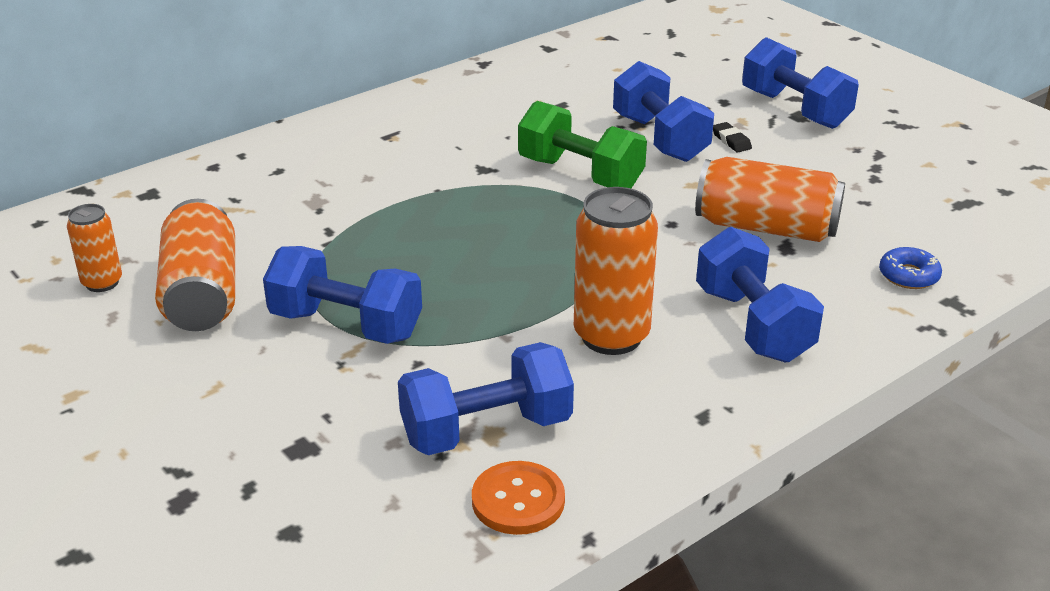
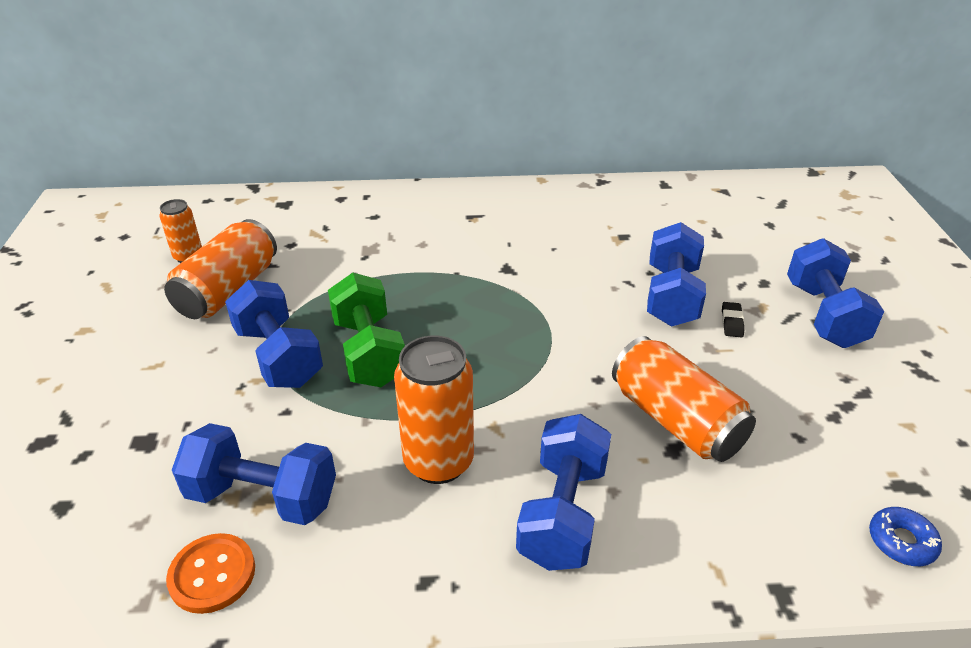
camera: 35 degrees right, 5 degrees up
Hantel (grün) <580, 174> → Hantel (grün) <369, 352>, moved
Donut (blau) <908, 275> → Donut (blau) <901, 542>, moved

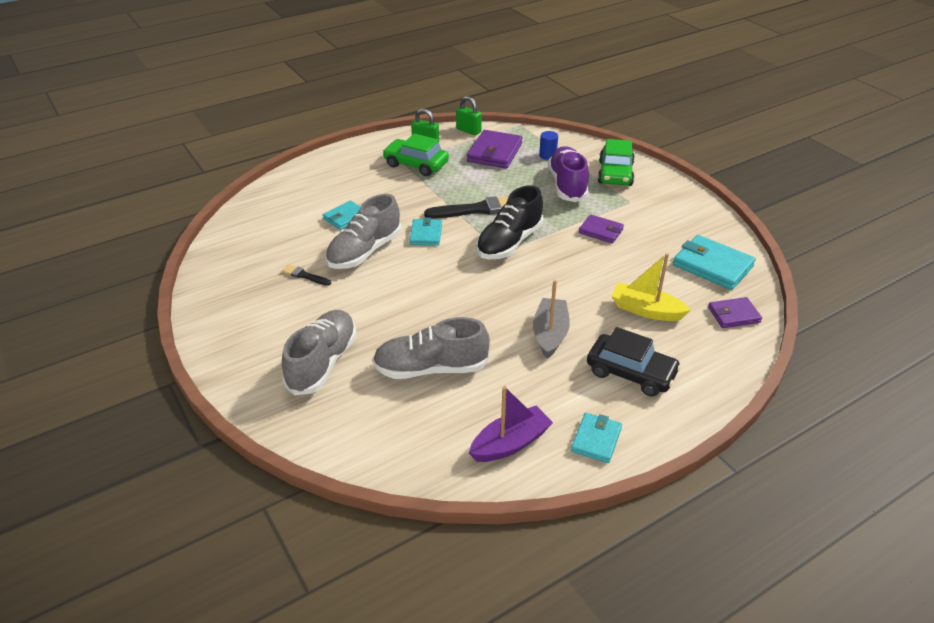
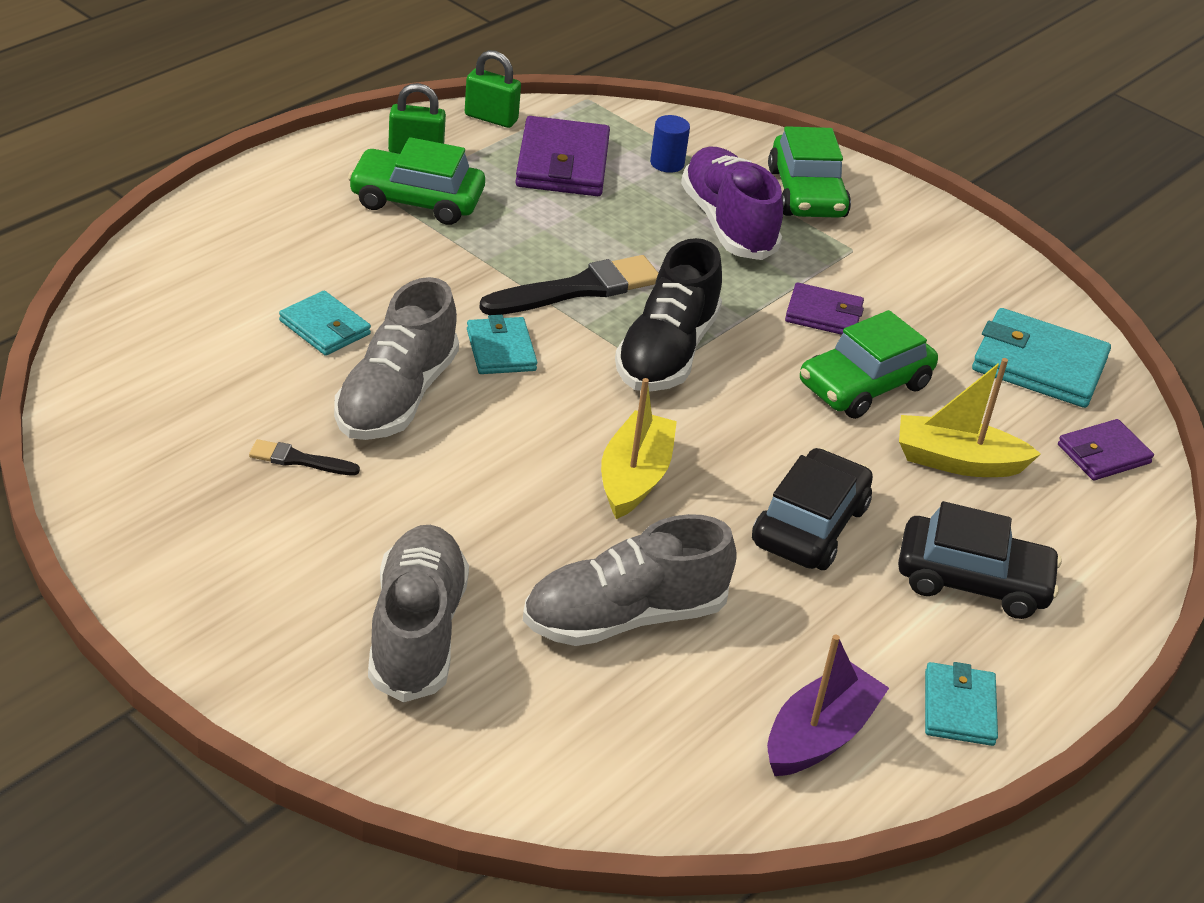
camera: 20 degrees left, 0 degrees up
Geldbörse (türkis) <345, 217> → Geldbörse (türkis) <324, 327>, 75 degrees counterclockwise
Boot (grau) <550, 334> → Auto (schwarz) <809, 525>
- → Boot (gelb) <634, 477>
- → Auto (grün) <864, 385>

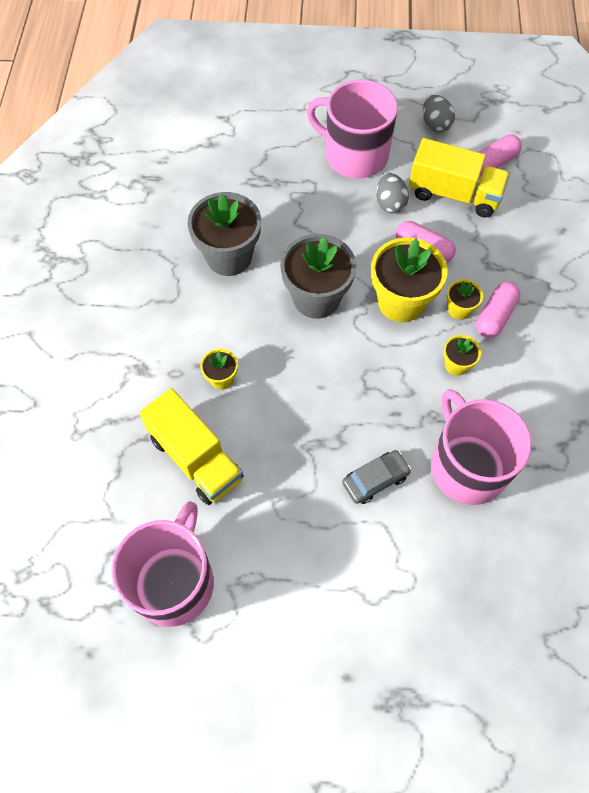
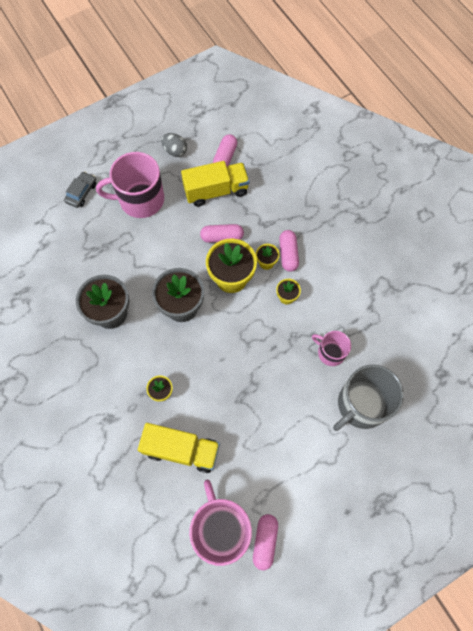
camera: 35 degrees left, 5 degrees up
Auto (grau) <375, 479> → Auto (grau) <81, 193>, moved
Ei (grau) <390, 203> → -
Tasse (rosa) <467, 466> → Tasse (rosa) <330, 352>, x0.56
- → Kapsel (rosa) <265, 541>
- → Tasse (grau) <361, 405>

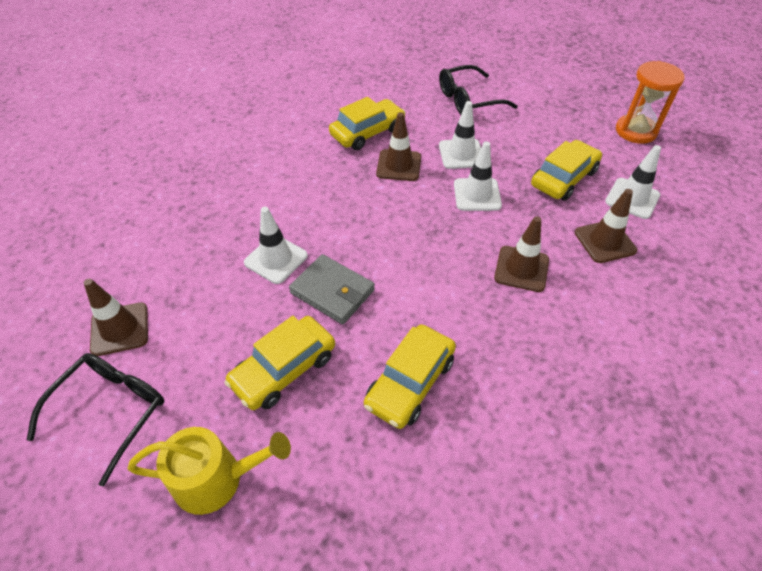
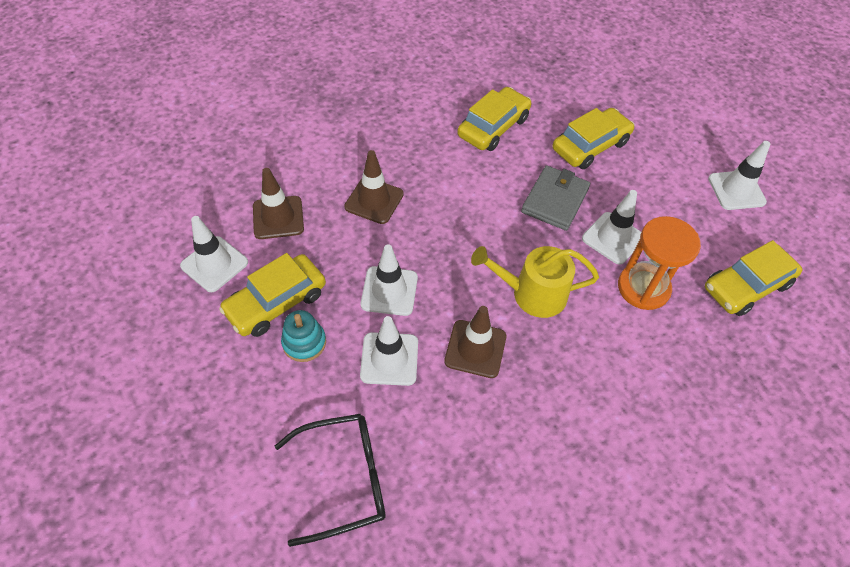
camera: 175 degrees left, 5 degrees up
Brille (schwarz) <111, 411> → -
Leitkegel (braun) <120, 329> → Leitkegel (weiß) <736, 190>
Gießkanne (gelb) <216, 479> → Gießkanne (gelb) <532, 294>, moved
Geldbörse (grau) <332, 291> → Geldbörse (grau) <555, 200>, 75 degrees clockwise
Auto (gelb) <367, 132> → Auto (gelb) <746, 286>, moved
Sanduhr (orange) <636, 131> → Sanduhr (orange) <643, 288>, moved
- → Stapelspielzeug (türkis) <304, 342>

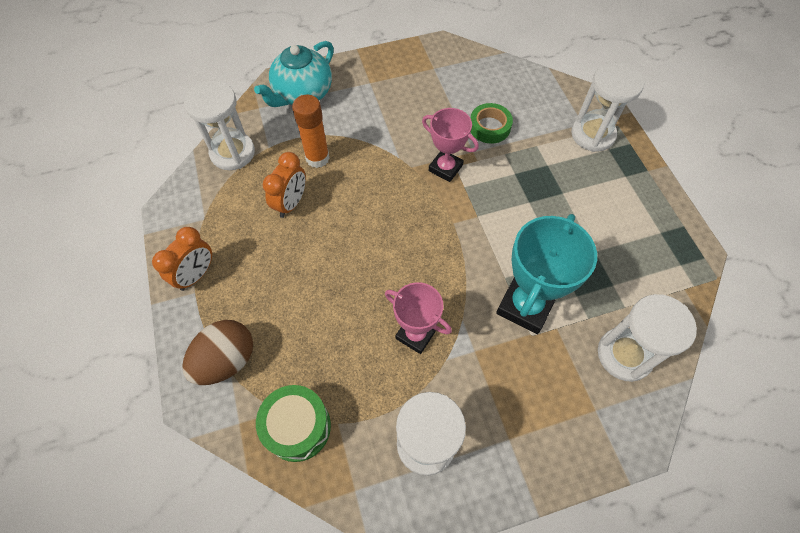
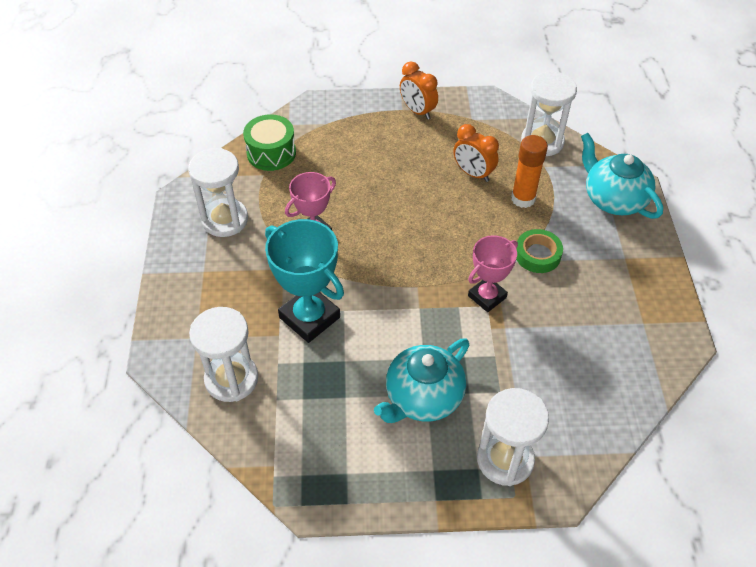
camera: 105 degrees right, 10 degrees down
Ei (braun) <226, 360> → -
Klebeband (grün) <489, 127> → Klebeband (grün) <537, 255>, moved
- → Teekanne (türkis) <422, 398>

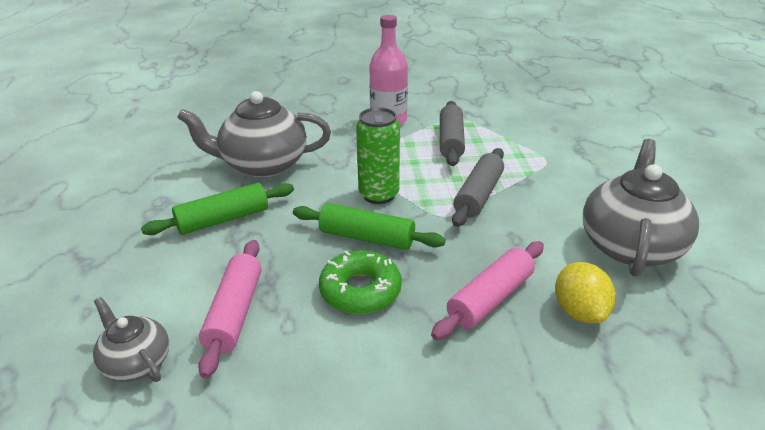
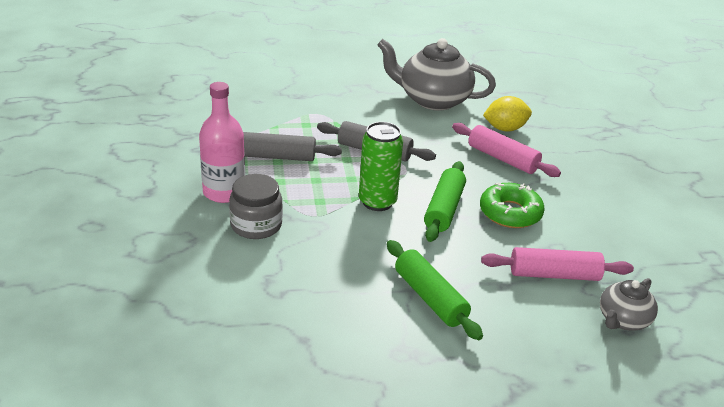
camera: 95 degrees left, 0 degrees up
Teekanne (grau) <263, 165> → -
- → Einmachglas (grau) <256, 225>

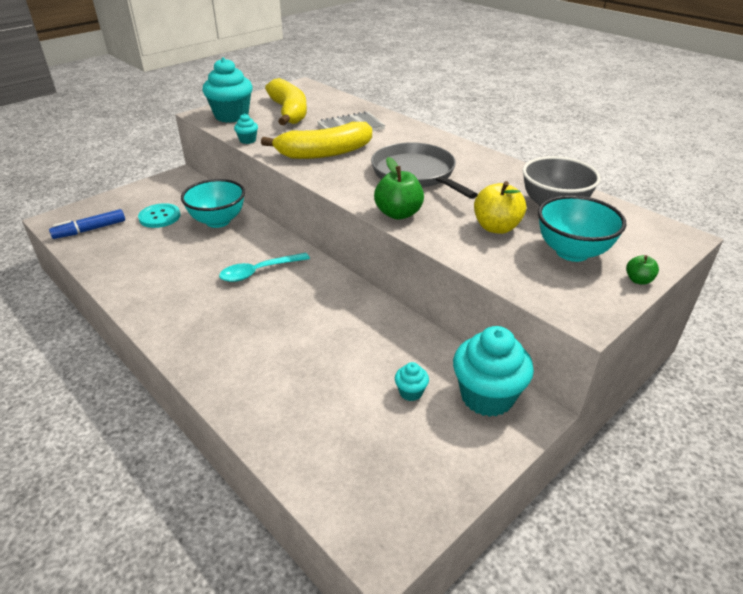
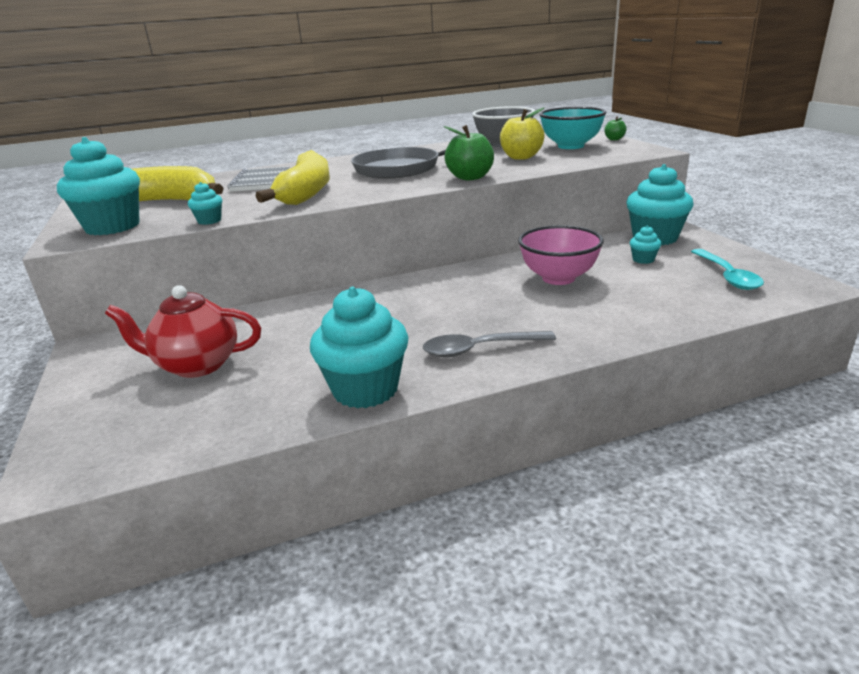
camera: 65 degrees left, 10 degrees down
Filzstift (blau) <90, 230> → -
Knopf (türkis) <159, 217> → Teekanne (rot) <197, 365>
Schüssel (türkis) <218, 221> → -
Löffel (türkis) <259, 272> → Löffel (türkis) <727, 276>, moved
- → Muffin (türkis) <365, 389>
- → Löffel (grau) <480, 349>
- → Schüssel (rosa) <558, 278>

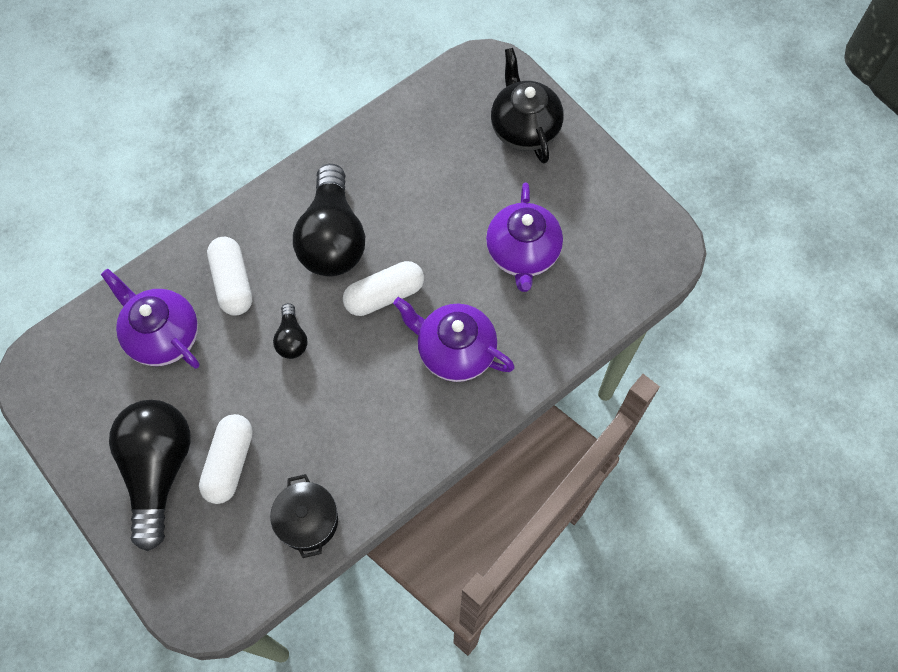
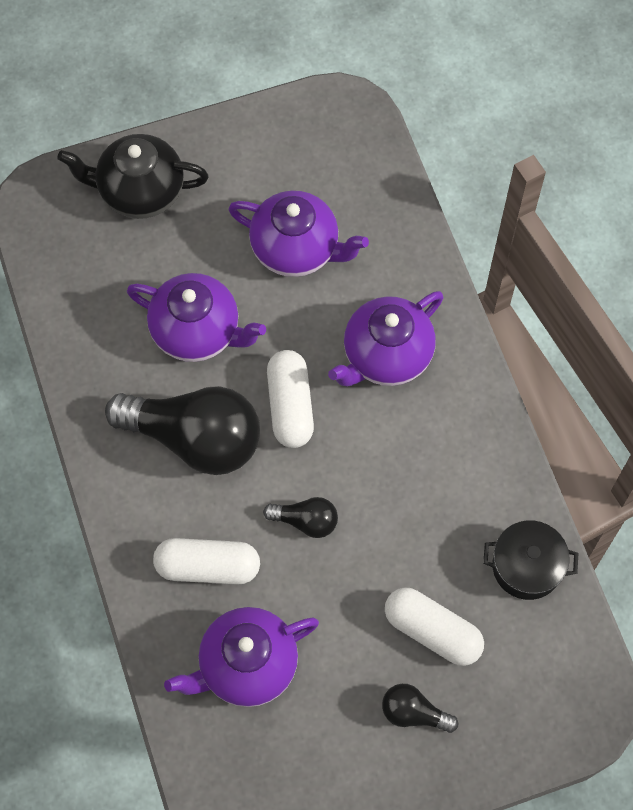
camera: 70 degrees left, 0 degrees up
Glühbirne (schwarz) <158, 470> → Glühbirne (schwarz) <413, 713>, x0.46
- → Teekanne (lila) <197, 332>

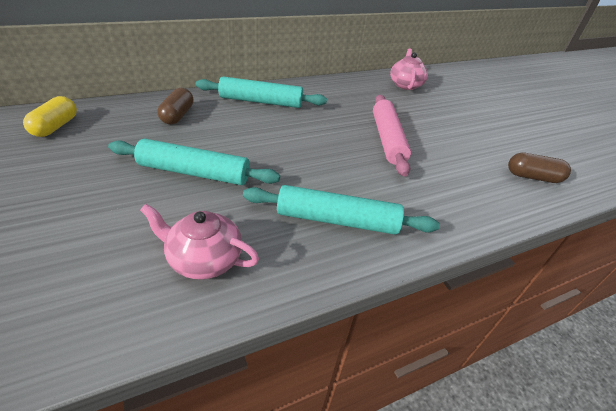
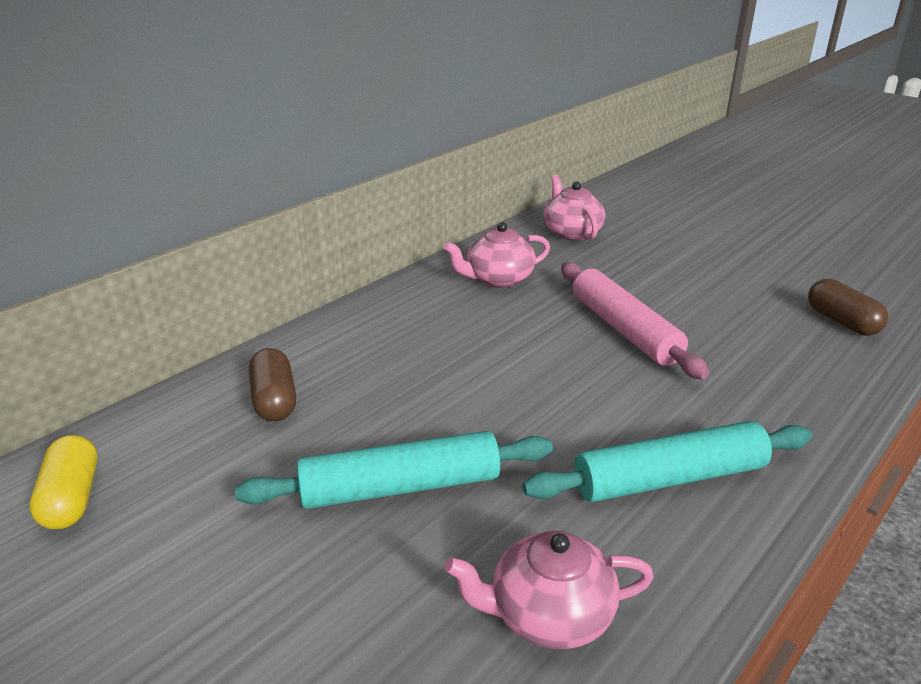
camera: 20 degrees left, 10 degrees down
Nudelholz (türkis) <261, 101> → -
Kapsel (braun) <532, 177> → Kapsel (braun) <842, 322>, 75 degrees clockwise
- → Teekanne (rosa) <498, 279>

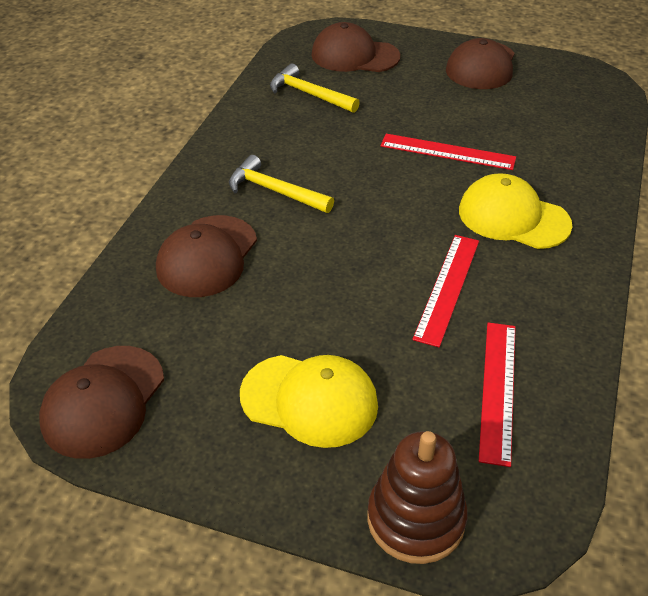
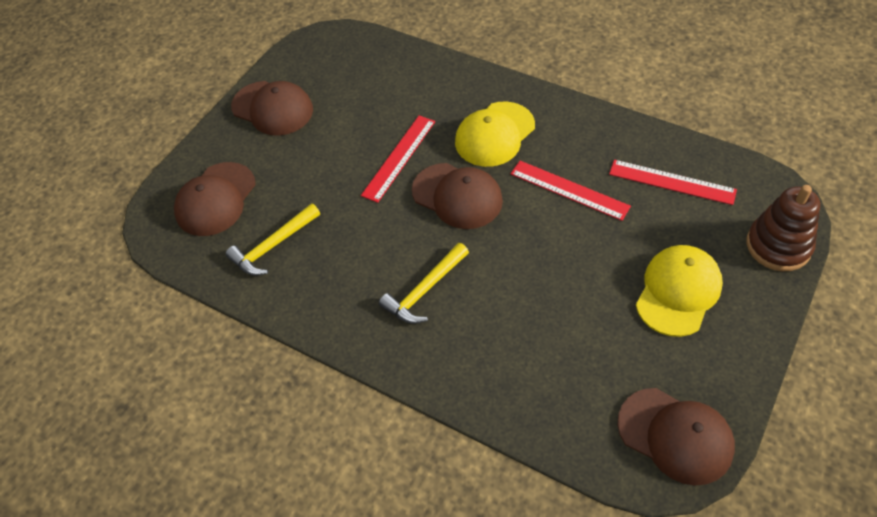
camera: 75 degrees left, 10 degrees up
Kappe (braun) <207, 256> → Kappe (braun) <457, 196>, moved

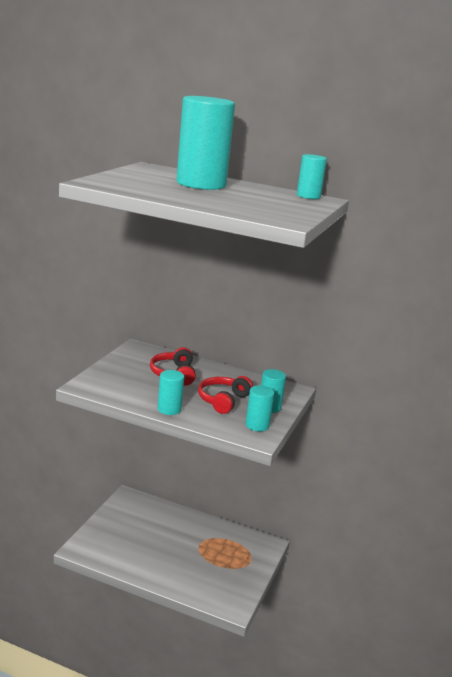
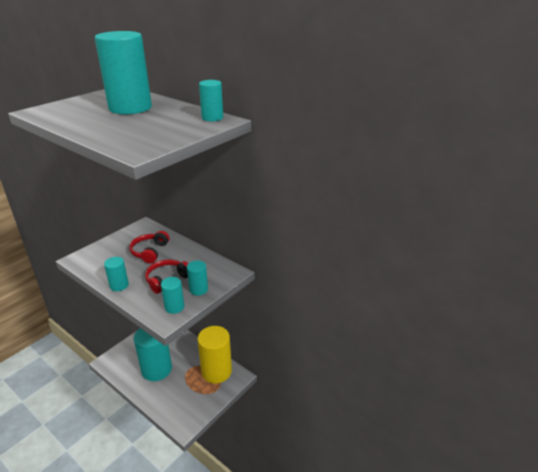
camera: 20 degrees right, 10 degrees up
- → Vollzylinder (türkis) <156, 369>
- → Vollzylinder (gelb) <216, 371>

